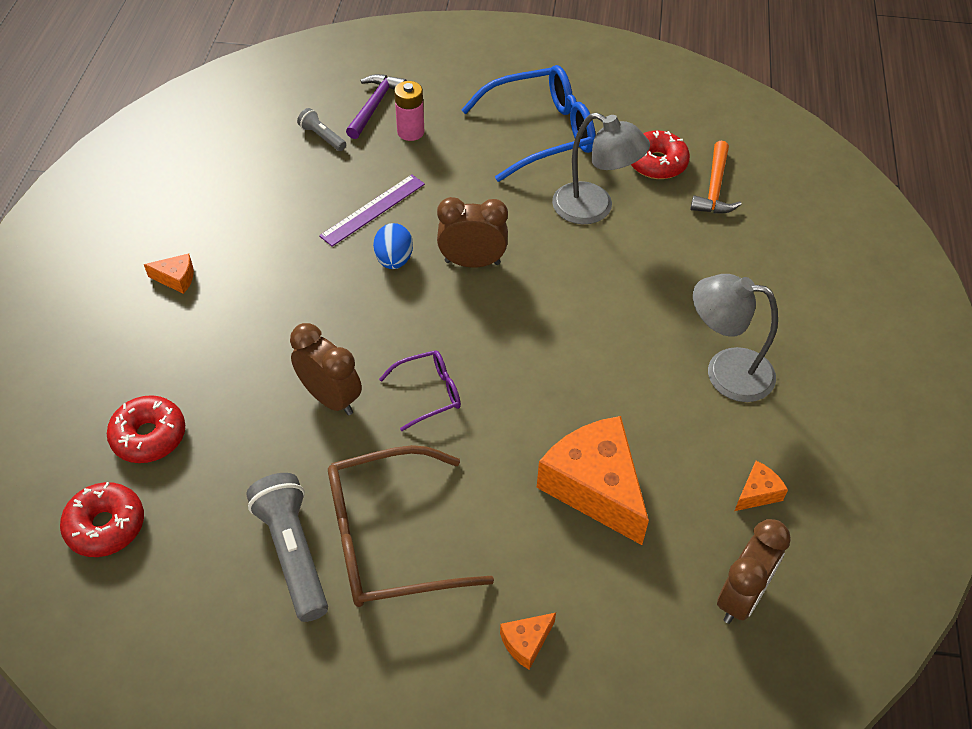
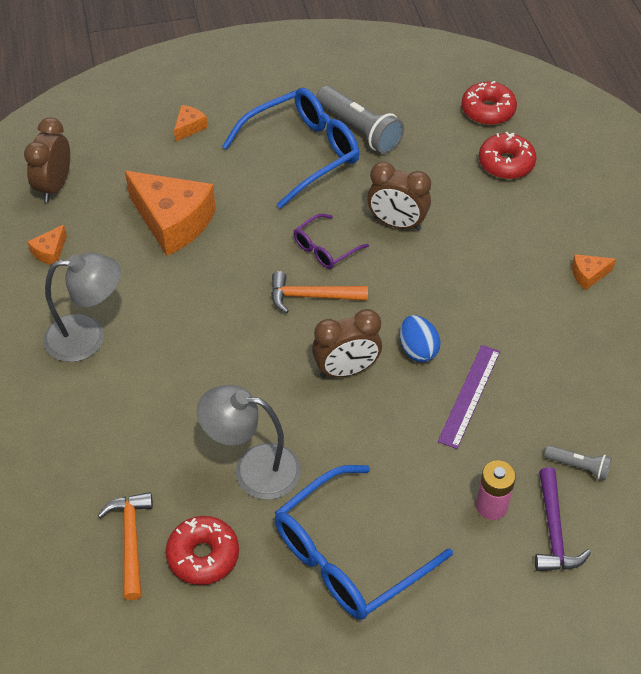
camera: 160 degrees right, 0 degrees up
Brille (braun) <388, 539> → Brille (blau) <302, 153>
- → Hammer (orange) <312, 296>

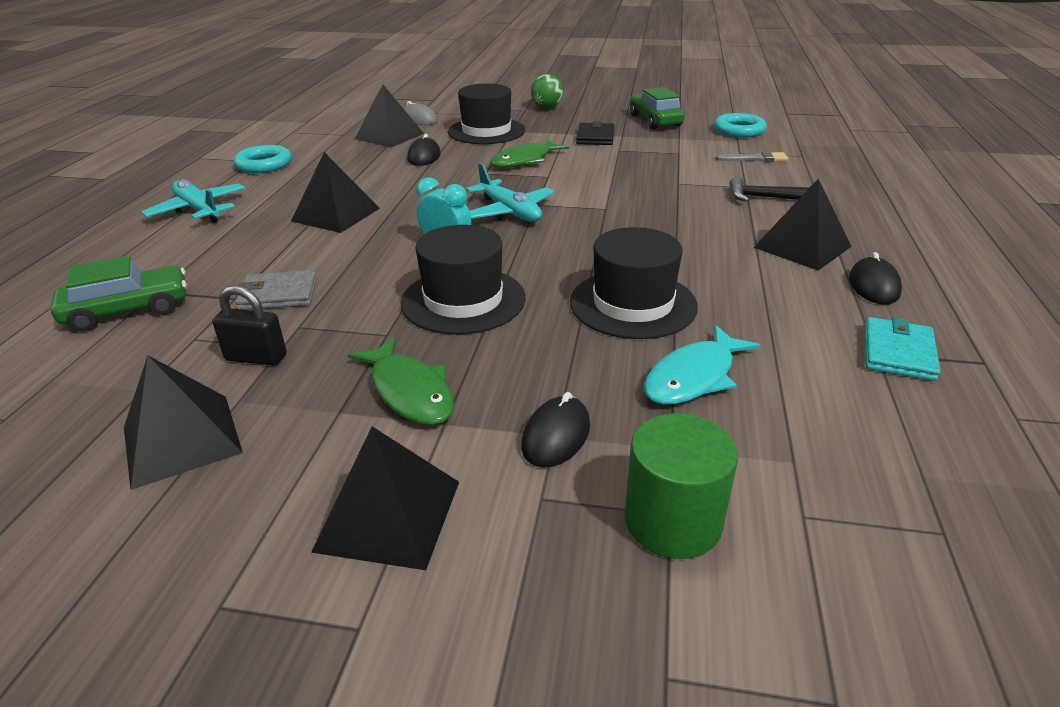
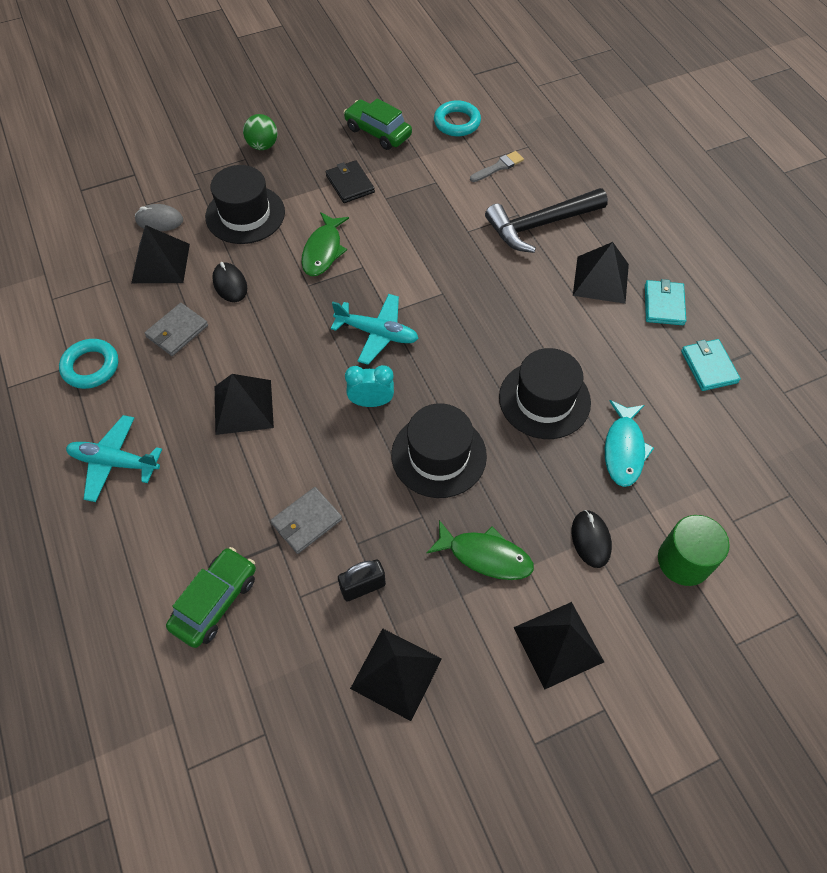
camera: 35 degrees left, 25 degrees up
Hammer (schwarz) <763, 197> → Hammer (schwarz) <539, 225>, x1.78
Computermaus (schwarz) <873, 286> → Geldbörse (türkis) <664, 304>
- → Geldbörse (grau) <177, 331>

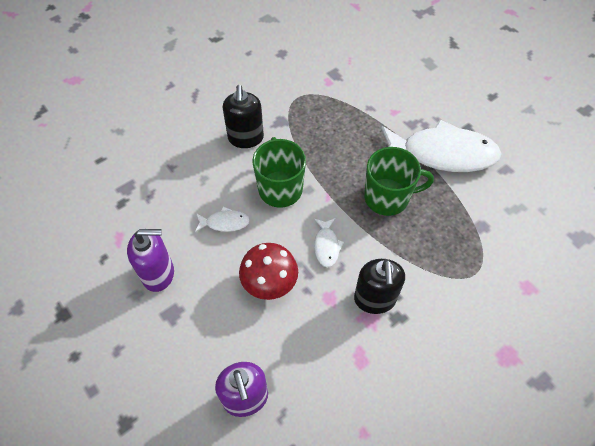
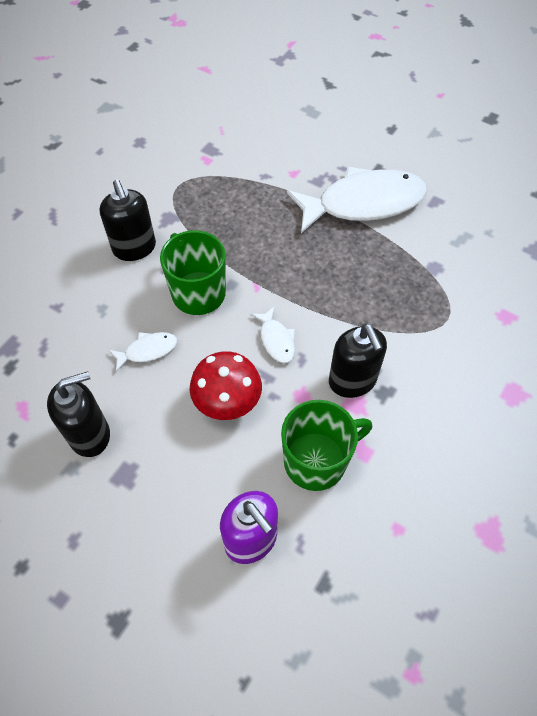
camera: 20 degrees left, 0 degrees up
Seifenspender (lila) <158, 274> → Seifenspender (schwarz) <90, 434>
Tasse (grün) <388, 197> → Tasse (grün) <316, 461>, moved

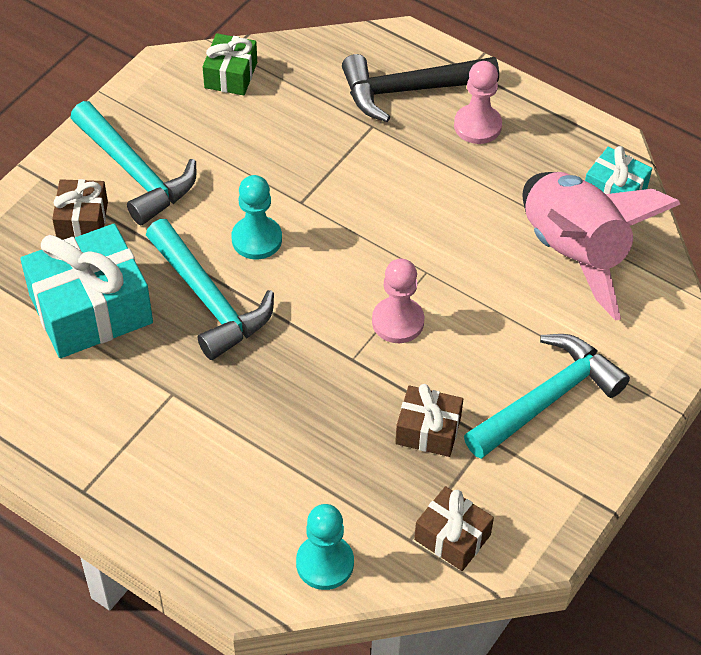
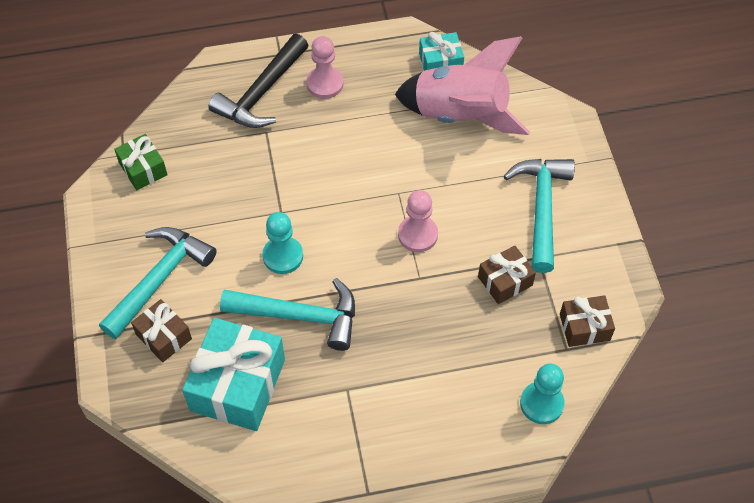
camera: 45 degrees left, 5 degrees up
Hammer (türkis) <135, 173> → Hammer (türkis) <160, 279>, 60 degrees counterclockwise

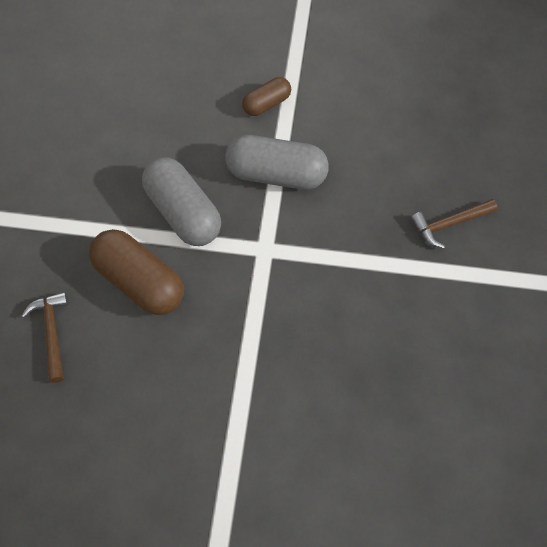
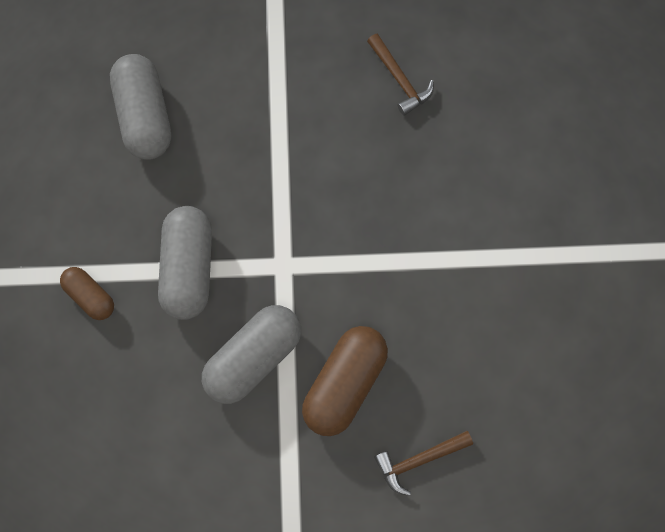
camera: 100 degrees left, 10 degrees up
Hammer (braun) <449, 224> → Hammer (braun) <399, 79>, moved
- → Kapsel (grau) <144, 116>

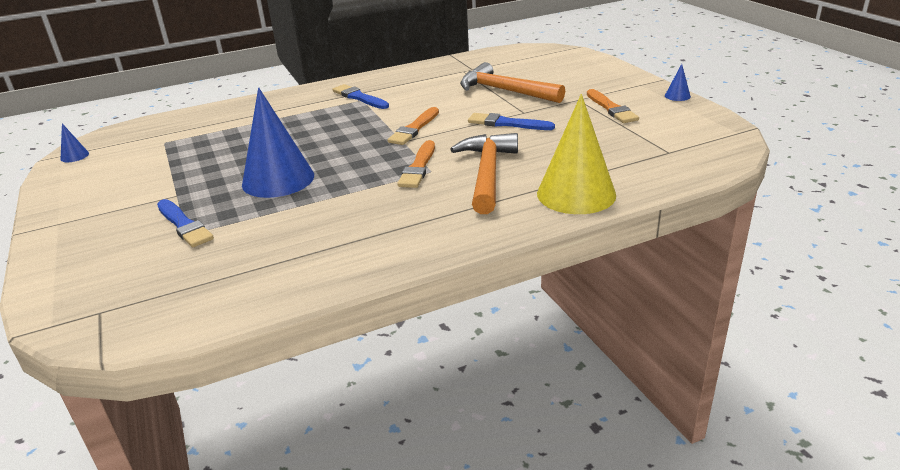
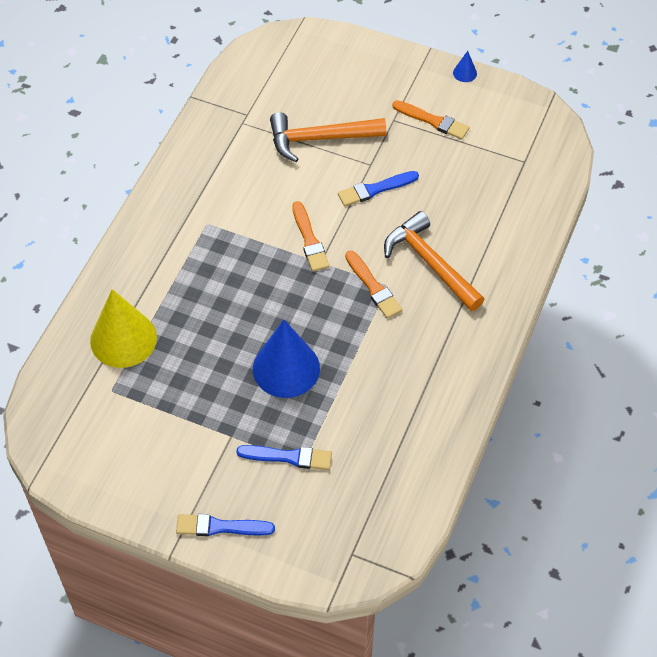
camera: 45 degrees left, 25 degrees up
Kegel (blau) <74, 156> → -
Pinsel (blau) <359, 97> → Pinsel (blau) <220, 527>, moved
Kegel (gelb) <576, 194> → Kegel (gelb) <123, 339>, moved

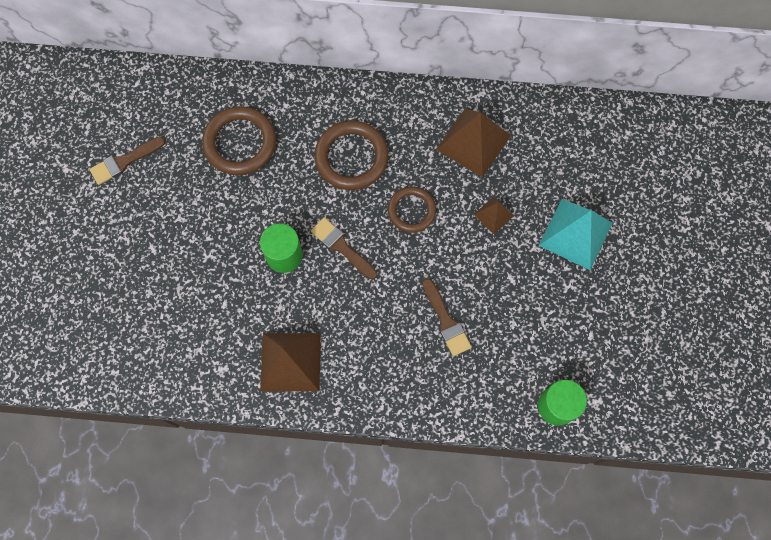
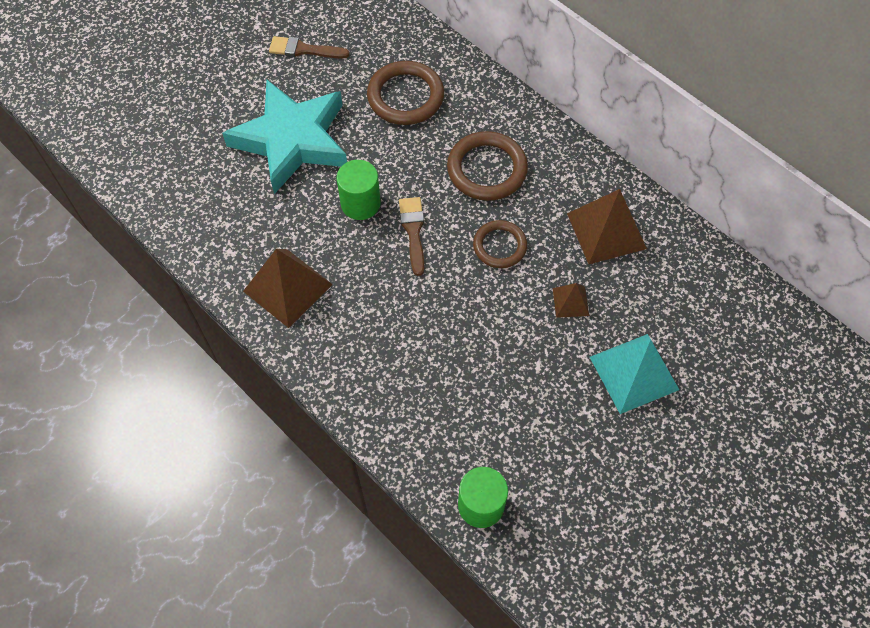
camera: 40 degrees right, 10 degrees down
Pinsel (braun) <446, 321> → -
- → Stern (türkis) <292, 140>

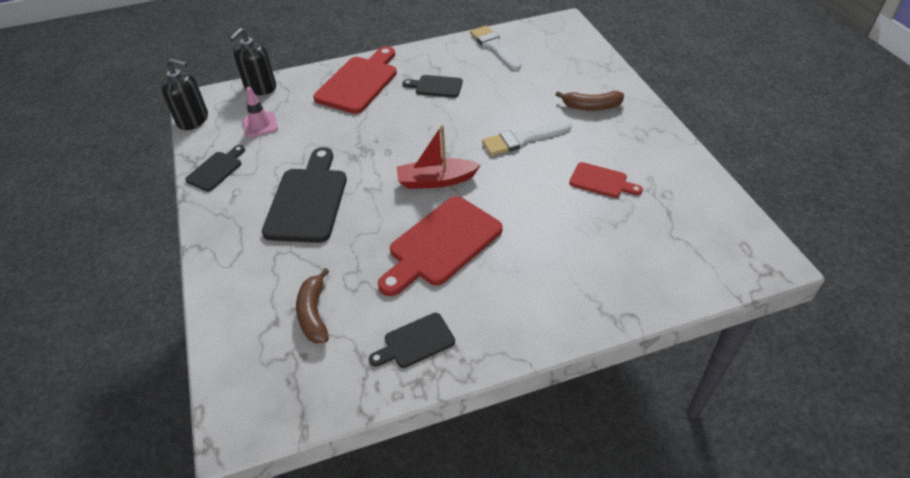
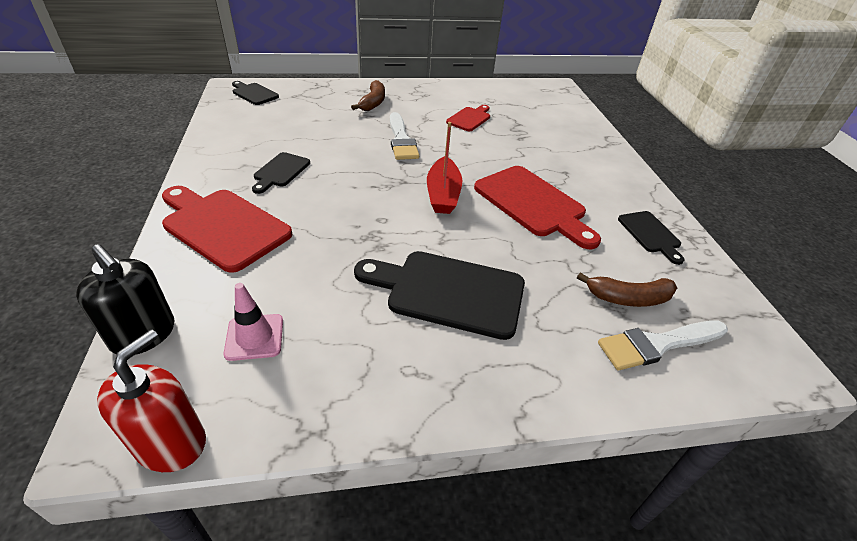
camera: 85 degrees left, 5 degrees down
Seifenspender (schwarz) <193, 120> → Seifenspender (rot) <171, 443>
Schneidebrett (schwarz) <216, 169> → Schneidebrett (schwarz) <254, 93>, moved
Pinsel (weiß) <494, 47> → Pinsel (weiß) <657, 344>, moved

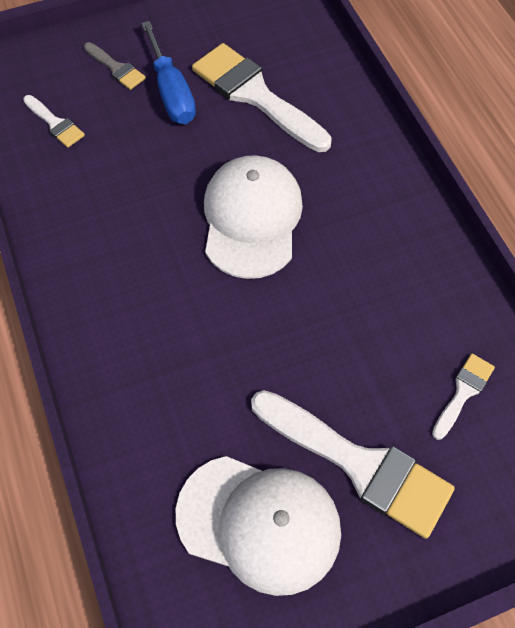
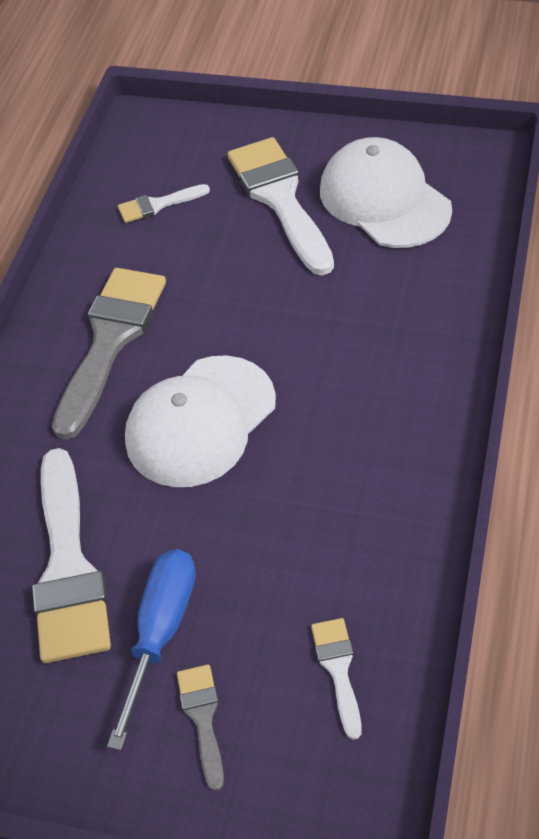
camera: 140 degrees left, 10 degrees down
- → Pinsel (grau) <110, 341>

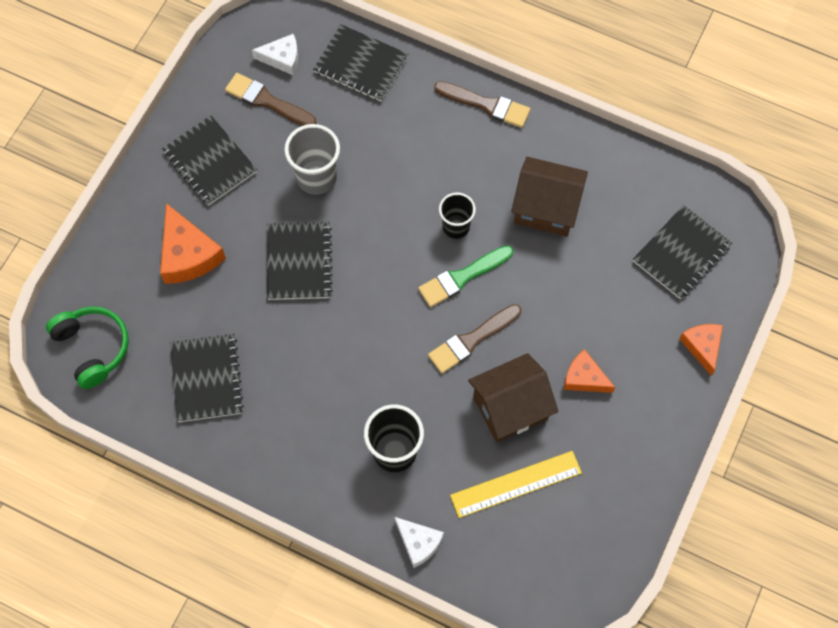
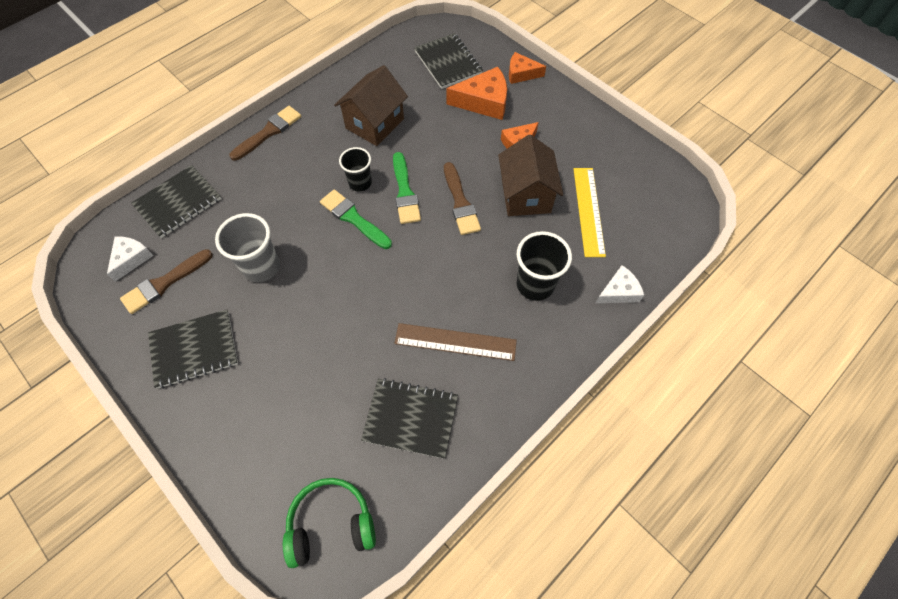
camera: 70 degrees left, 5 degrees down
Käse (orange) <188, 254> → Käse (orange) <484, 101>, moved
Notizbuch (schwarz) <299, 262> → -
- → Pinsel (grün) <353, 218>
- → Lineal (braun) <455, 342>

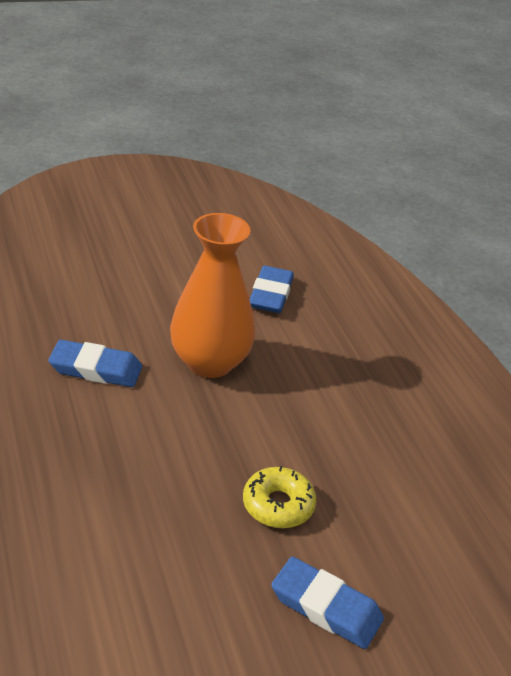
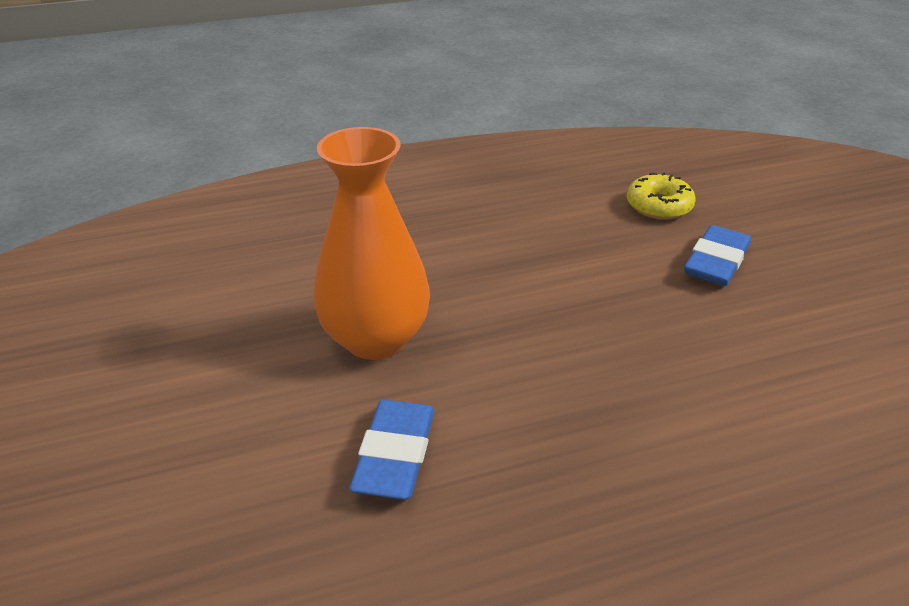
camera: 85 degrees left, 0 degrees up
Donut (gelb) <278, 505> → Donut (gelb) <658, 206>, moved
Radiergummi (blau) <270, 294> → -

